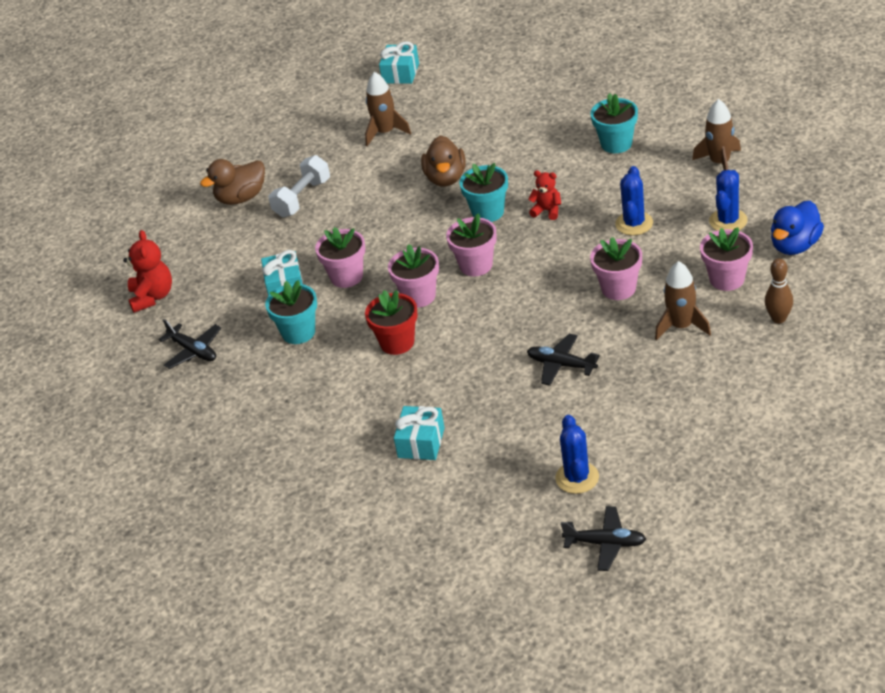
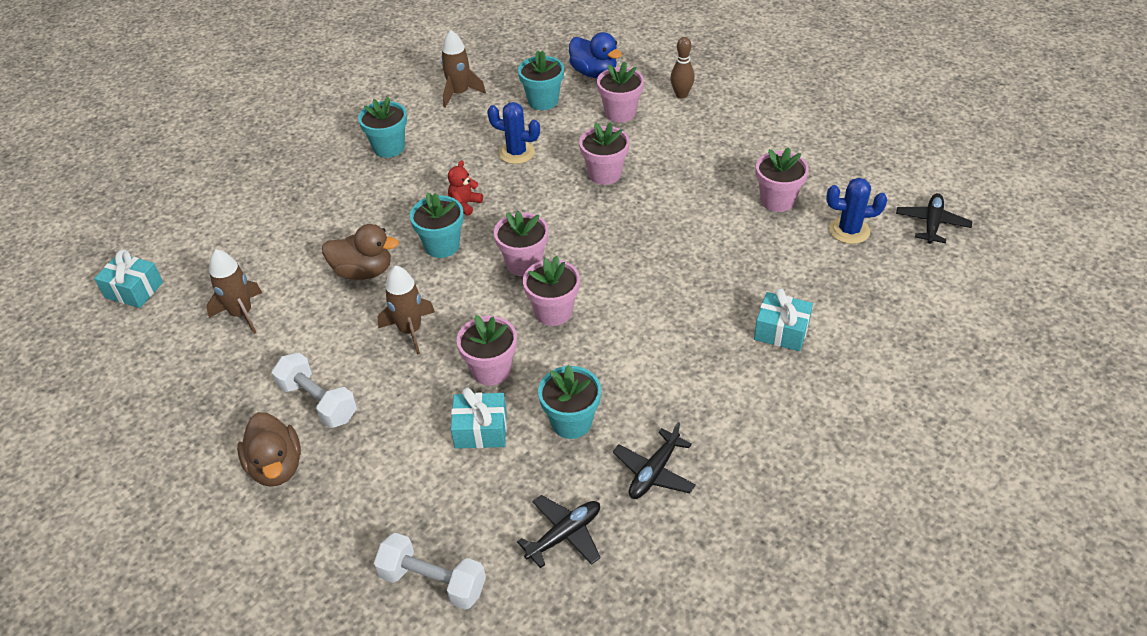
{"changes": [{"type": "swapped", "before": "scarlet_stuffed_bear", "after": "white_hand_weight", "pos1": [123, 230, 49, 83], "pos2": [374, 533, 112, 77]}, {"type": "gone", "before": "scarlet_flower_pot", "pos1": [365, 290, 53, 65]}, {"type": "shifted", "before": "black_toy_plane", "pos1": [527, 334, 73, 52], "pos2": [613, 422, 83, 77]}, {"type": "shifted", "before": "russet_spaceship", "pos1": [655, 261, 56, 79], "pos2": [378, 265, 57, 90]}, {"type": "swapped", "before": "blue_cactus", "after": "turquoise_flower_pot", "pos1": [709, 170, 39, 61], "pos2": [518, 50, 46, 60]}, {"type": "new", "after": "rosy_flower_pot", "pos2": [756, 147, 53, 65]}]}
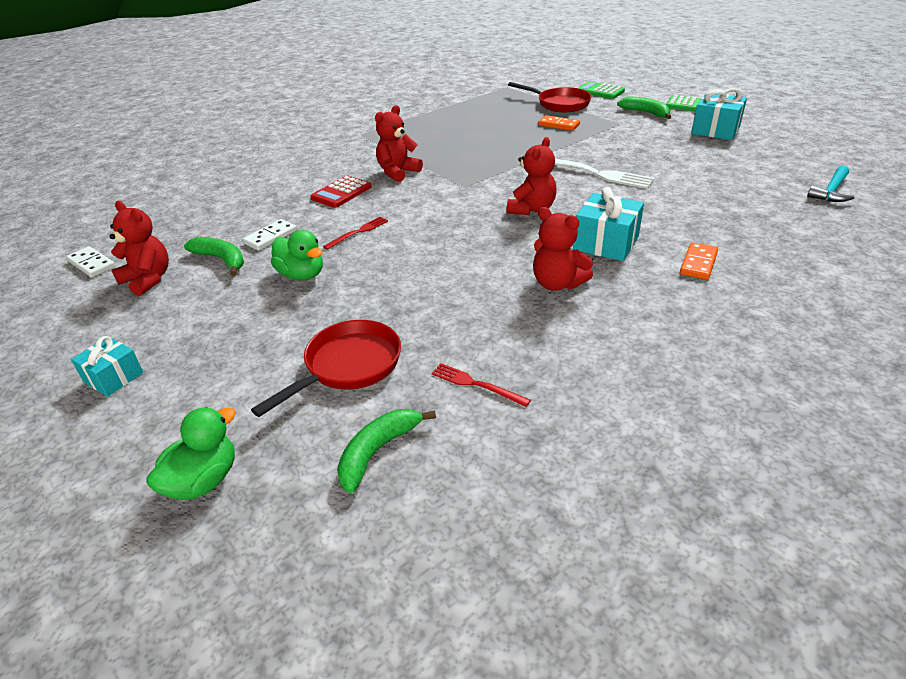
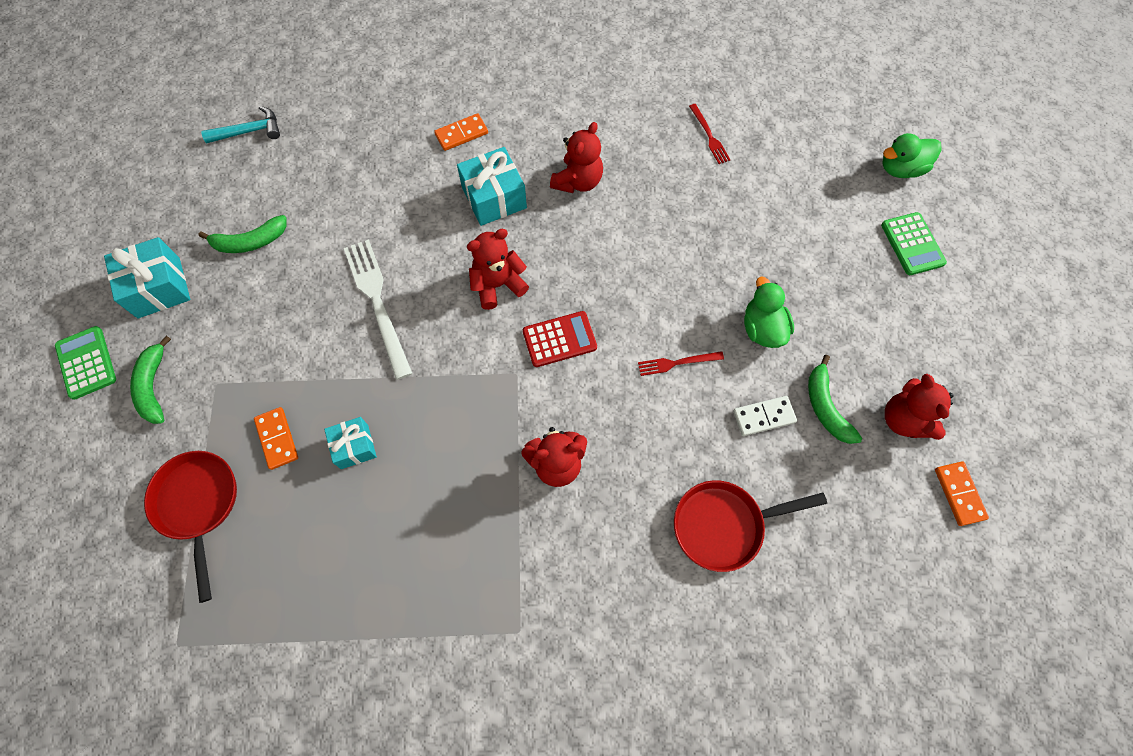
{"changes": [{"type": "repainted", "before": "white_domino_tile", "after": "orange_domino_tile", "pos1": [66, 246, 49, 32], "pos2": [935, 462, 54, 64]}, {"type": "shifted", "before": "turquoise_gift", "pos1": [71, 336, 72, 61], "pos2": [324, 417, 53, 52]}, {"type": "shifted", "before": "scarlet_frying_pan", "pos1": [251, 320, 150, 97], "pos2": [674, 480, 153, 92]}, {"type": "shifted", "before": "scarlet_adding_machine", "pos1": [310, 176, 61, 32], "pos2": [523, 311, 74, 56]}, {"type": "shifted", "before": "leaf-green_toy_banana", "pos1": [337, 409, 99, 84], "pos2": [198, 215, 89, 38]}, {"type": "rotated", "before": "scarlet_stuffed_bear", "pos1": [533, 207, 60, 84], "pos2": [550, 122, 53, 71], "turn": 45}, {"type": "shifted", "before": "leaf-green_adding_machine", "pos1": [579, 81, 46, 18], "pos2": [881, 212, 66, 63]}]}
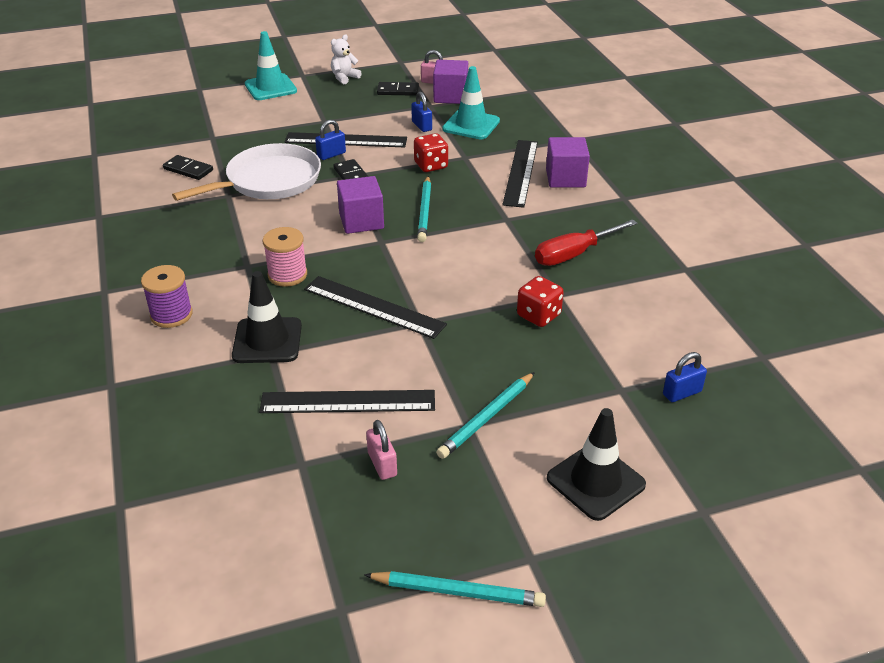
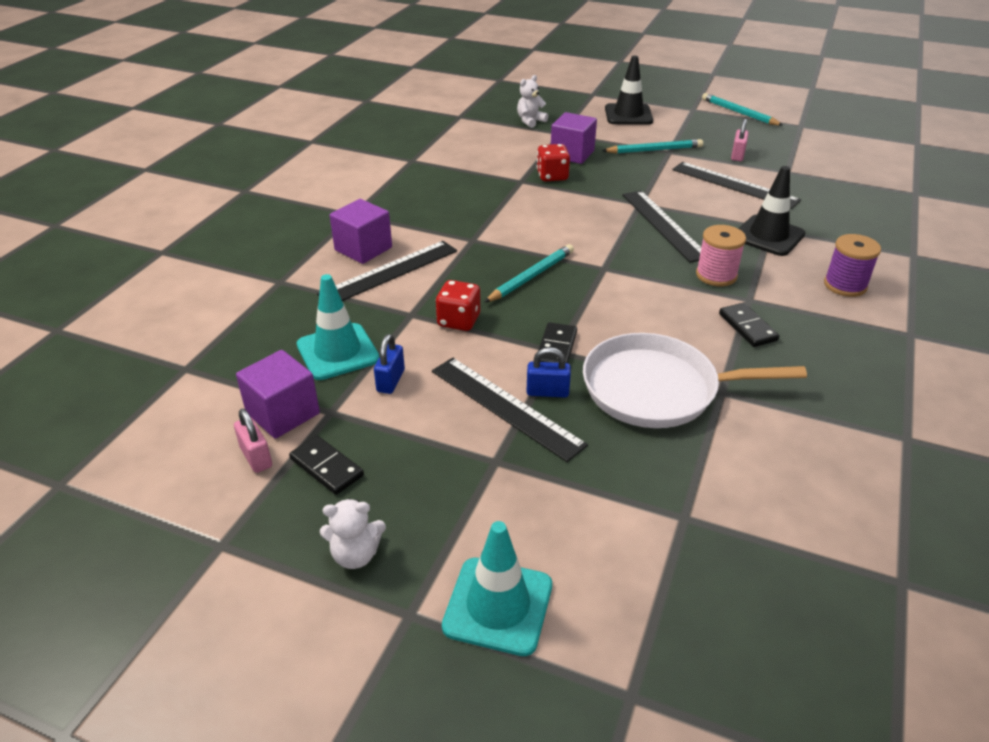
{"changes": [{"type": "shifted", "before": "black_domino_tile", "pos1": [163, 155, 50, 25], "pos2": [719, 303, 60, 44]}, {"type": "shifted", "before": "purple_cube", "pos1": [337, 176, 47, 58], "pos2": [551, 112, 46, 52]}, {"type": "gone", "before": "scarlet_flat_screwdriver", "pos1": [535, 219, 103, 47]}, {"type": "swapped", "before": "blue_padlock", "after": "white_stuffed_bear", "pos1": [663, 352, 44, 50], "pos2": [517, 75, 31, 53]}]}
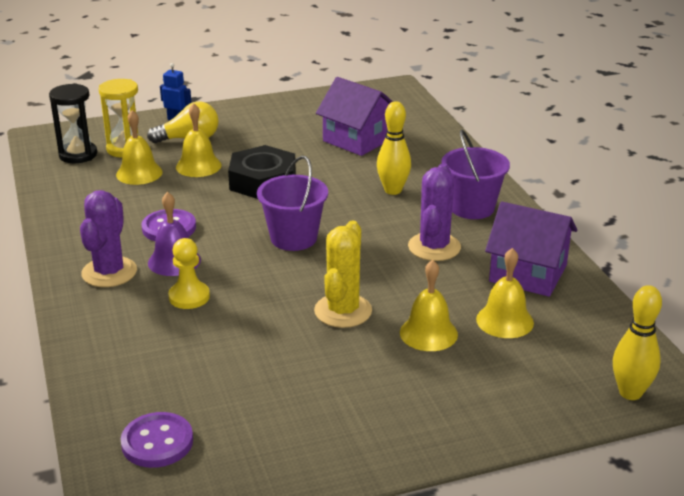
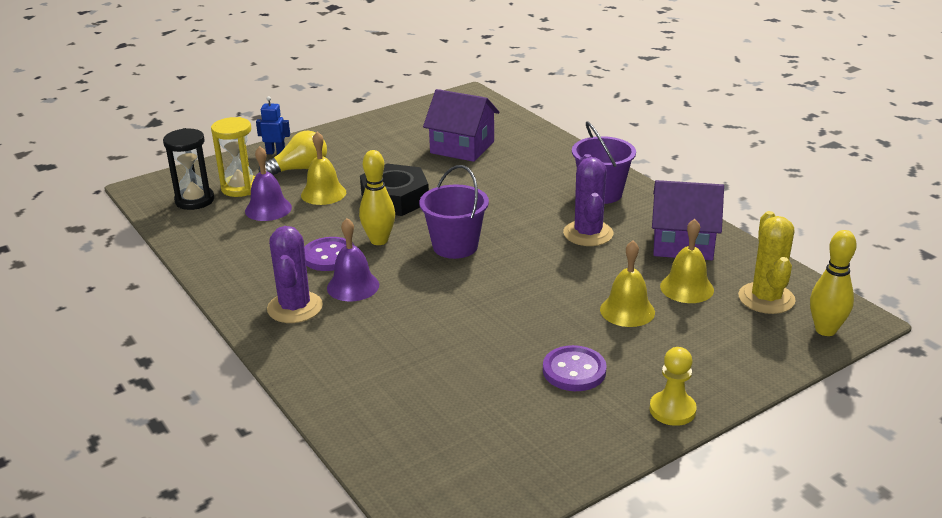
{"changes": [{"type": "repainted", "before": "bright_yellow_school_bell", "after": "purple_school_bell", "pos1": [116, 110, 47, 75], "pos2": [245, 146, 47, 75]}, {"type": "shifted", "before": "purple_button", "pos1": [121, 412, 72, 56], "pos2": [543, 345, 64, 46]}, {"type": "shifted", "before": "bright_yellow_game_pawn", "pos1": [168, 238, 42, 71], "pos2": [650, 347, 47, 79]}, {"type": "shifted", "before": "bright_yellow_cactus", "pos1": [314, 220, 58, 108], "pos2": [738, 211, 58, 103]}, {"type": "shifted", "before": "bright_yellow_tenpin", "pos1": [377, 101, 34, 94], "pos2": [359, 150, 36, 95]}]}
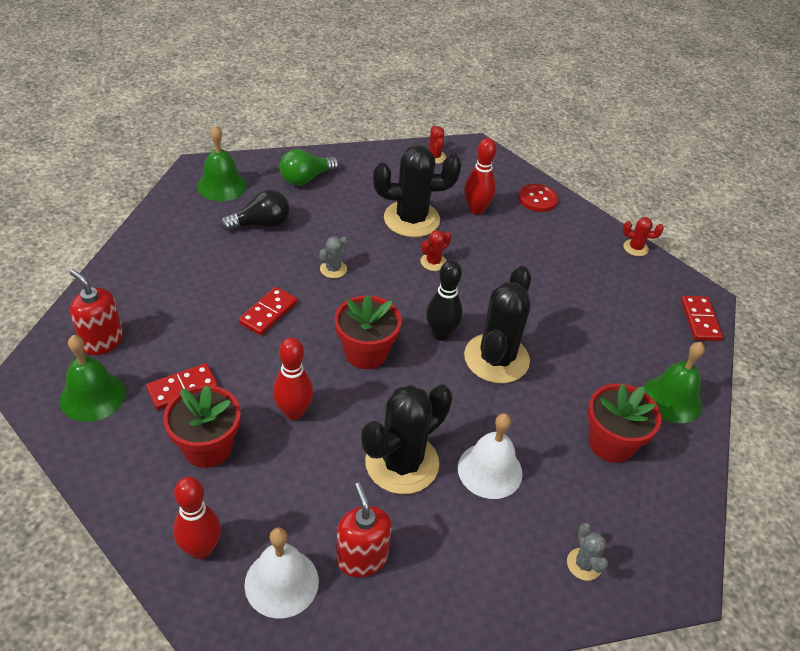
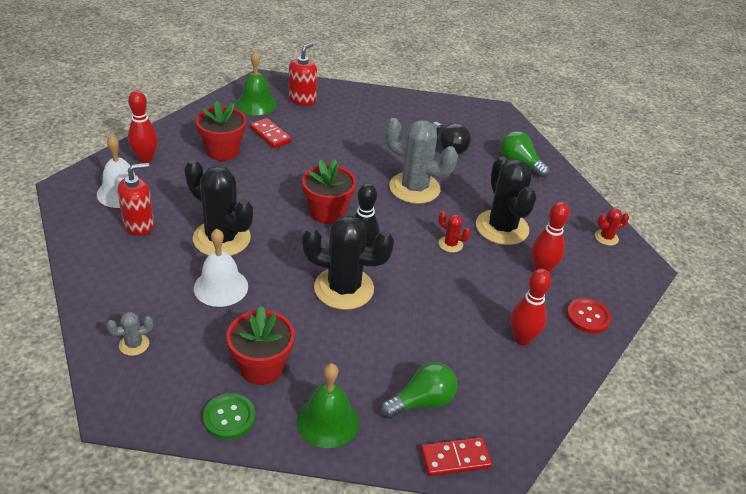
{"changes": [{"type": "gone", "before": "leaf-green_school_bell", "pos1": [197, 125, 50, 76]}, {"type": "gone", "before": "scarlet_domino_tile", "pos1": [238, 287, 59, 48]}, {"type": "shifted", "before": "scarlet_tenpin", "pos1": [273, 337, 40, 83], "pos2": [510, 269, 41, 77]}, {"type": "scaled", "before": "gray_cactus", "pos1": [319, 236, 29, 42], "pos2": [385, 118, 73, 86], "scale": 2.25}, {"type": "gone", "before": "scarlet_cactus", "pos1": [623, 217, 41, 39]}, {"type": "new", "after": "leaf-green_button", "pos2": [203, 393, 52, 47]}, {"type": "new", "after": "leaf-green_bulb", "pos2": [380, 362, 77, 56]}]}
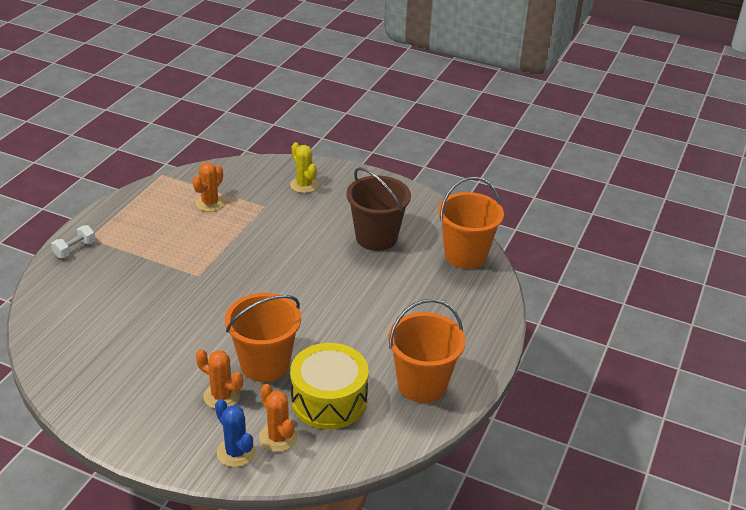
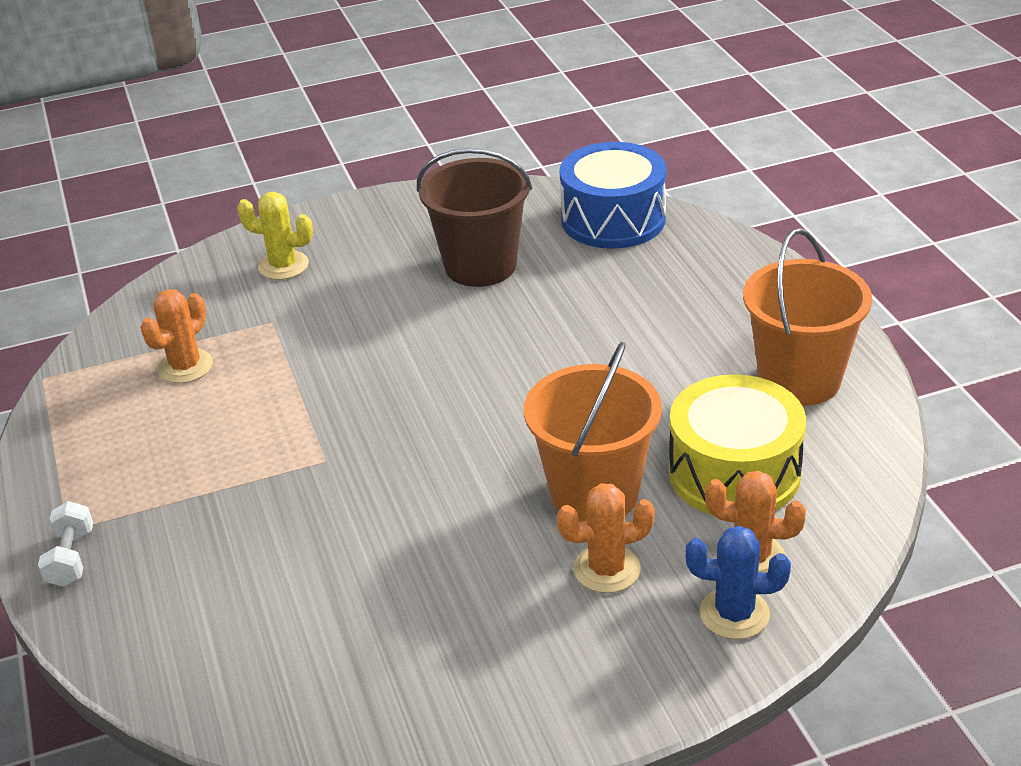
{"changes": [{"type": "rotated", "before": "orange_cactus", "pos1": [193, 162, 32, 50], "pos2": [140, 289, 73, 94], "turn": 45}, {"type": "swapped", "before": "orange_sand_bucket", "after": "blue_snare_drum", "pos1": [438, 177, 66, 92], "pos2": [560, 142, 106, 107]}]}
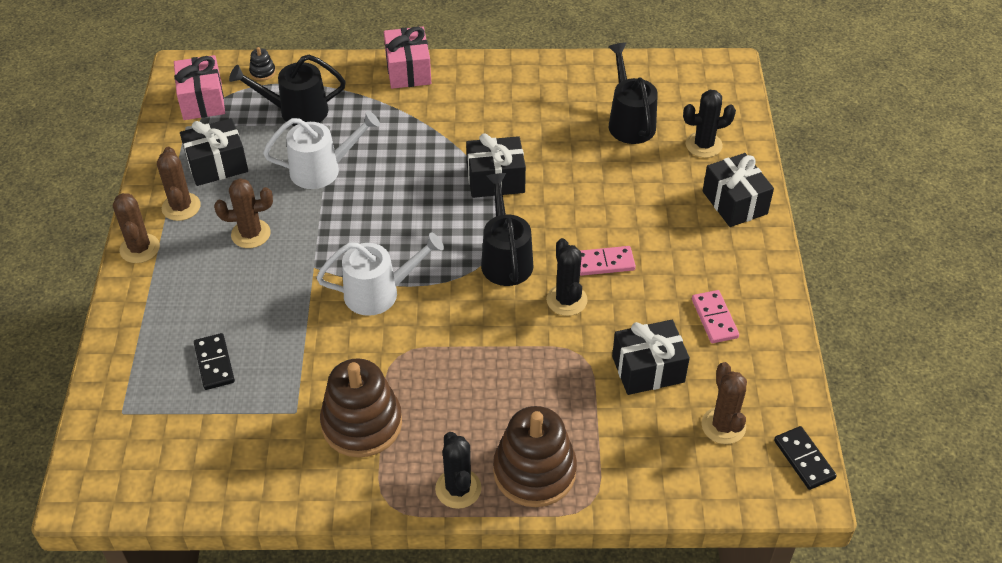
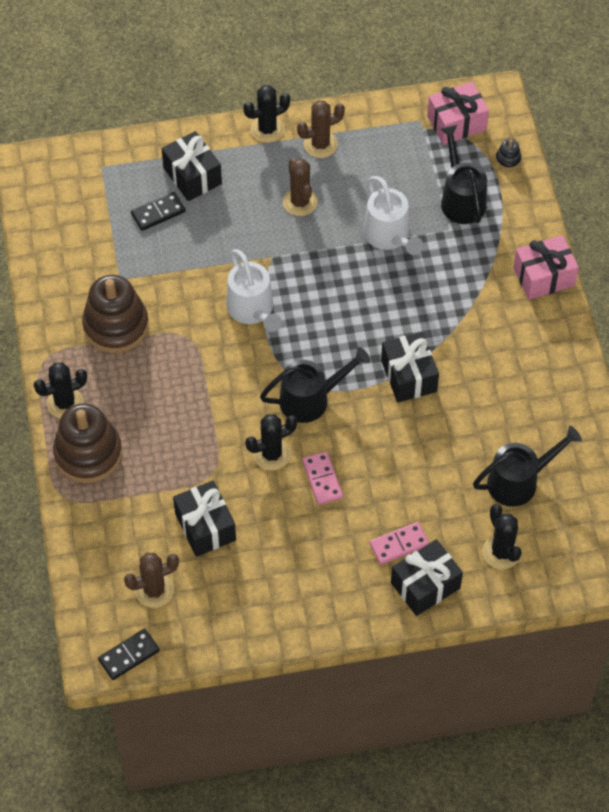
{"changes": [{"type": "repainted", "before": "russet_cactus", "after": "black_cactus", "pos1": [113, 193, 47, 70], "pos2": [243, 85, 47, 58]}, {"type": "shifted", "before": "black_gift", "pos1": [180, 118, 68, 68], "pos2": [162, 131, 60, 70]}, {"type": "shifted", "before": "rosy_domino_tile", "pos1": [692, 290, 47, 53], "pos2": [369, 522, 60, 43]}]}
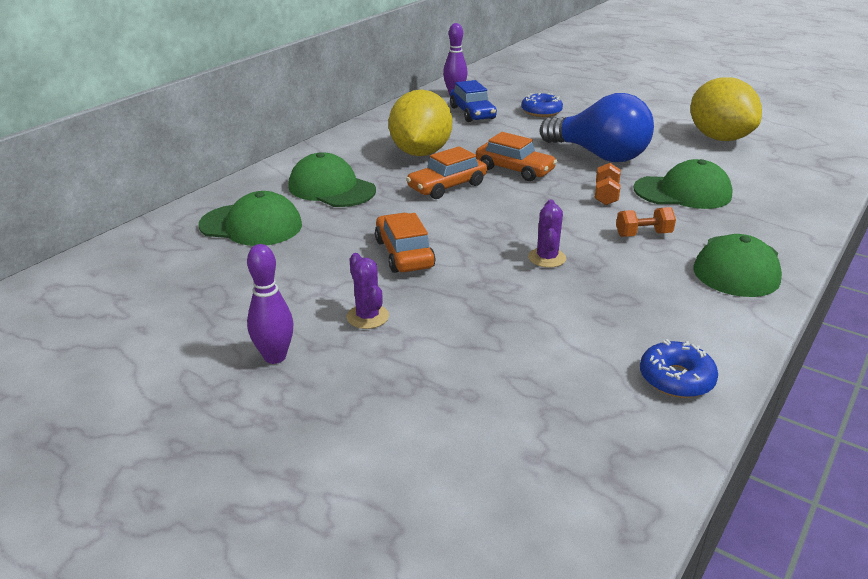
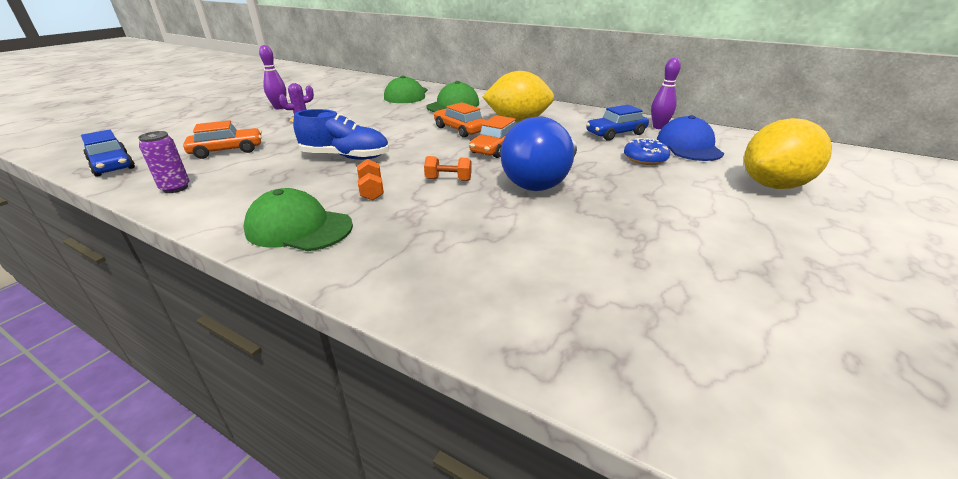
{"changes": [{"type": "shifted", "before": "orange_car", "pos1": [375, 213, 60, 60], "pos2": [183, 120, 79, 39]}, {"type": "swapped", "before": "purple_cactus", "after": "blue_sneaker", "pos1": [528, 199, 38, 69], "pos2": [293, 109, 96, 51]}, {"type": "gone", "before": "leaf-green_baseball_cap", "pos1": [634, 159, 99, 50]}, {"type": "swapped", "before": "blue_donut", "after": "purple_tin", "pos1": [640, 339, 78, 59], "pos2": [138, 131, 52, 62]}, {"type": "shifted", "before": "bright_yellow_toy_lemon", "pos1": [690, 77, 72, 64], "pos2": [744, 118, 88, 71]}, {"type": "new", "after": "blue_car", "pos2": [81, 129, 54, 48]}, {"type": "new", "after": "blue_baseball_cap", "pos2": [657, 115, 67, 46]}]}
